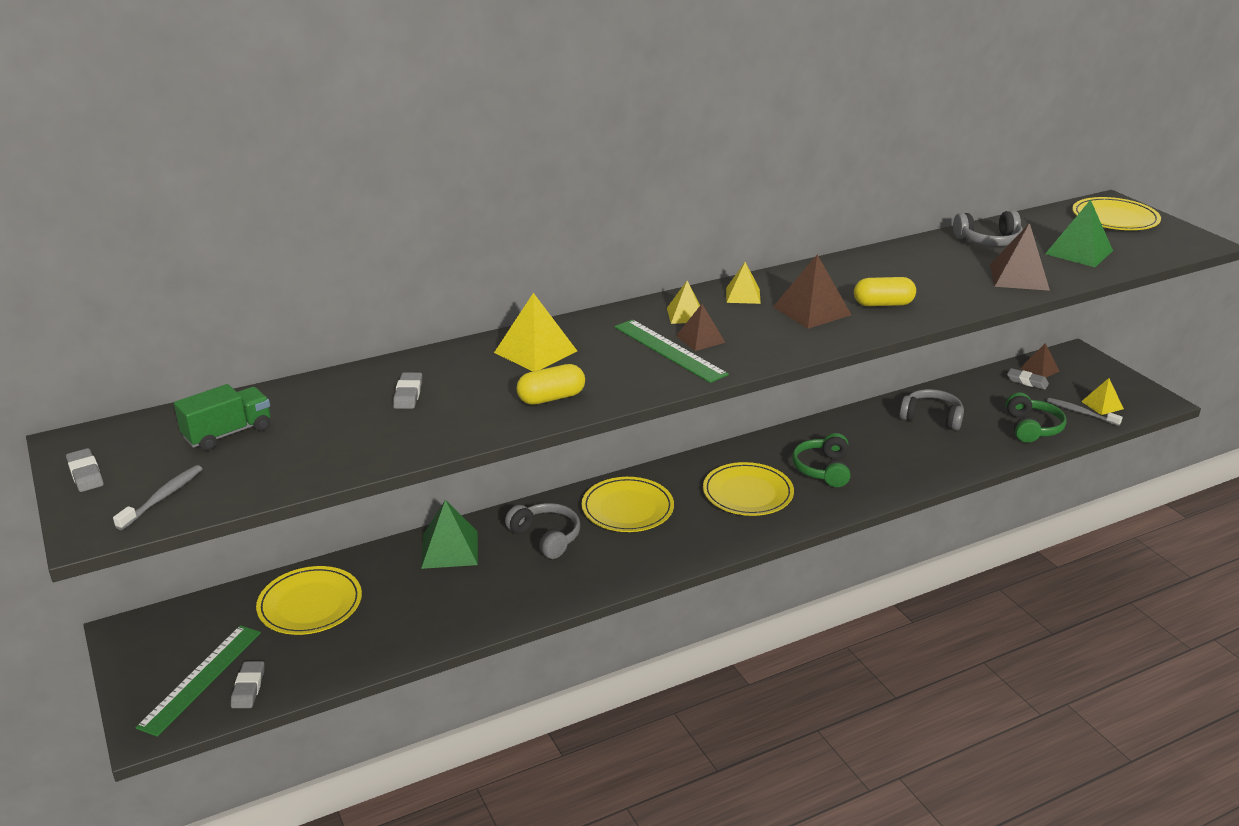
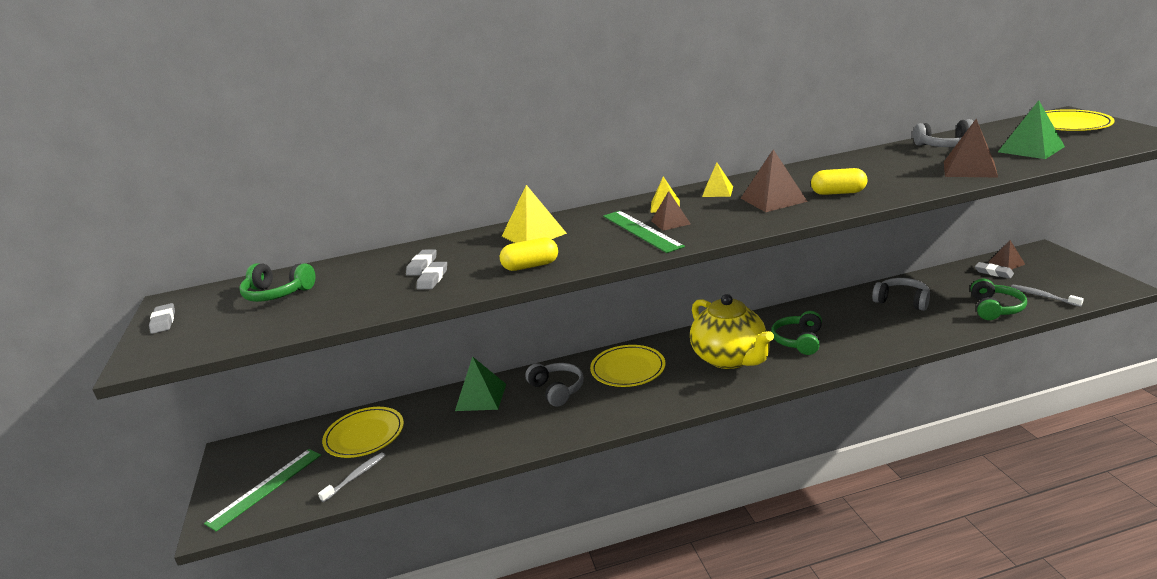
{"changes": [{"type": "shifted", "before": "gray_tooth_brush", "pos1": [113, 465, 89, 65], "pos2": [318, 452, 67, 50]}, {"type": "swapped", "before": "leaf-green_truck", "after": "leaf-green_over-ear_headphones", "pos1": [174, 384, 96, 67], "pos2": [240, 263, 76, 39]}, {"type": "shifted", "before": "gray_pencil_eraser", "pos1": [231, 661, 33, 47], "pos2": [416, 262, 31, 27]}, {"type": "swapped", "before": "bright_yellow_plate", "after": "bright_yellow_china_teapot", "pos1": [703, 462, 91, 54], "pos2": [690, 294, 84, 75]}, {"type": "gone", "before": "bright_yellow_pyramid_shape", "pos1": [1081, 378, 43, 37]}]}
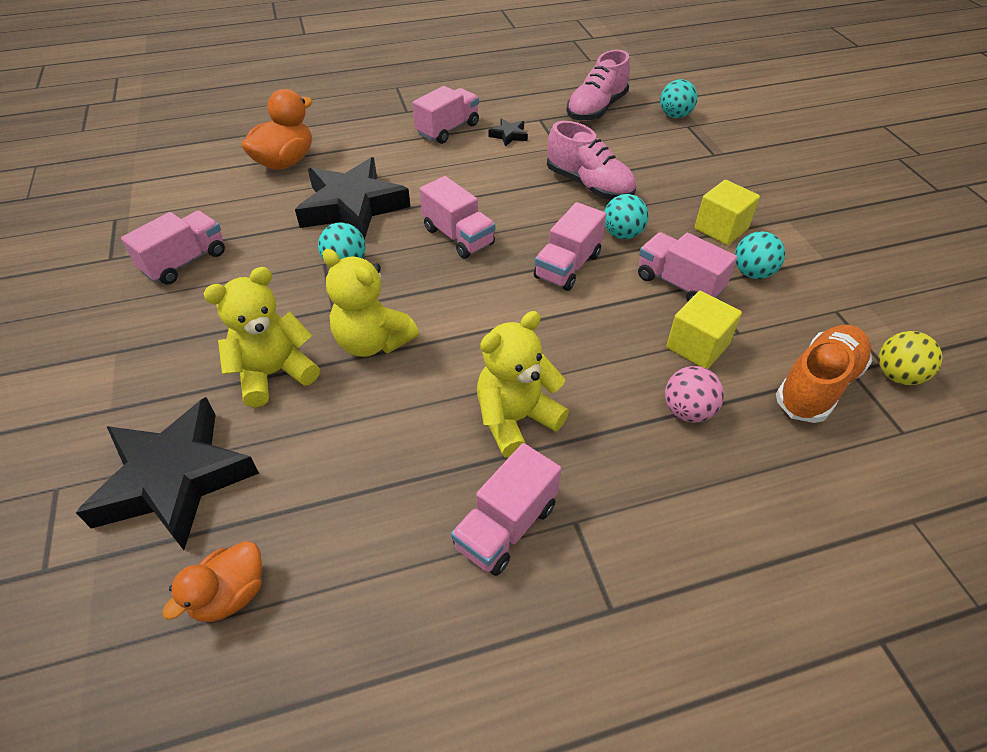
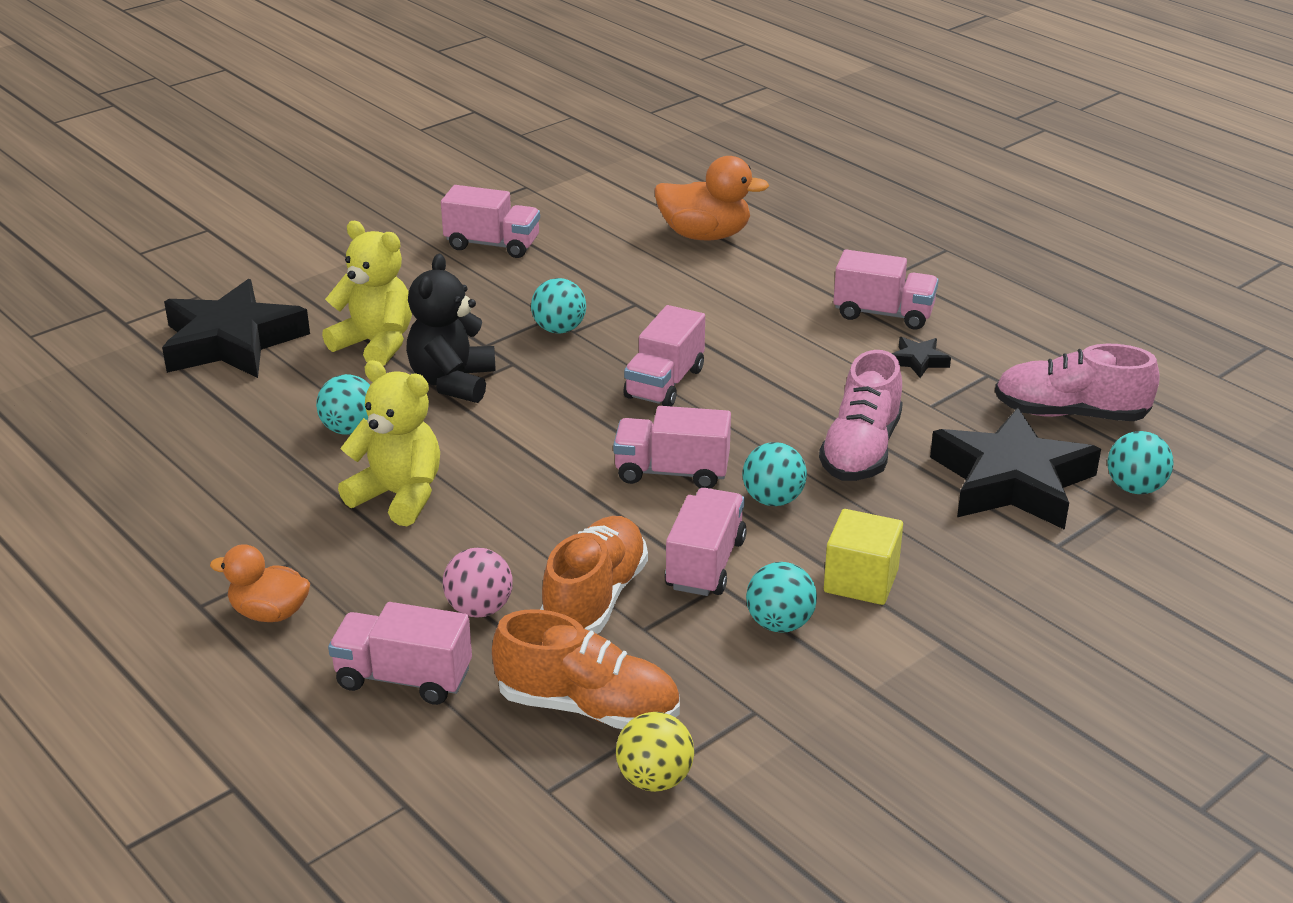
{"changes": [{"type": "shifted", "before": "orange_rubber_duck", "pos1": [162, 541, 100, 81], "pos2": [210, 544, 100, 78]}, {"type": "shifted", "before": "black_star_shape", "pos1": [295, 157, 115, 83], "pos2": [930, 408, 171, 122]}, {"type": "repainted", "before": "bright_yellow_stuffed_bear", "after": "black_stuffed_bear", "pos1": [322, 249, 97, 108], "pos2": [406, 254, 90, 149]}, {"type": "shifted", "before": "rosy_truck", "pos1": [451, 443, 110, 133], "pos2": [328, 602, 144, 103]}, {"type": "swapped", "before": "bright_yellow_cube", "after": "orange_sneaker", "pos1": [666, 291, 76, 78], "pos2": [540, 516, 108, 118]}, {"type": "new", "after": "turquoise_play_ball", "pos2": [316, 374, 54, 61]}]}
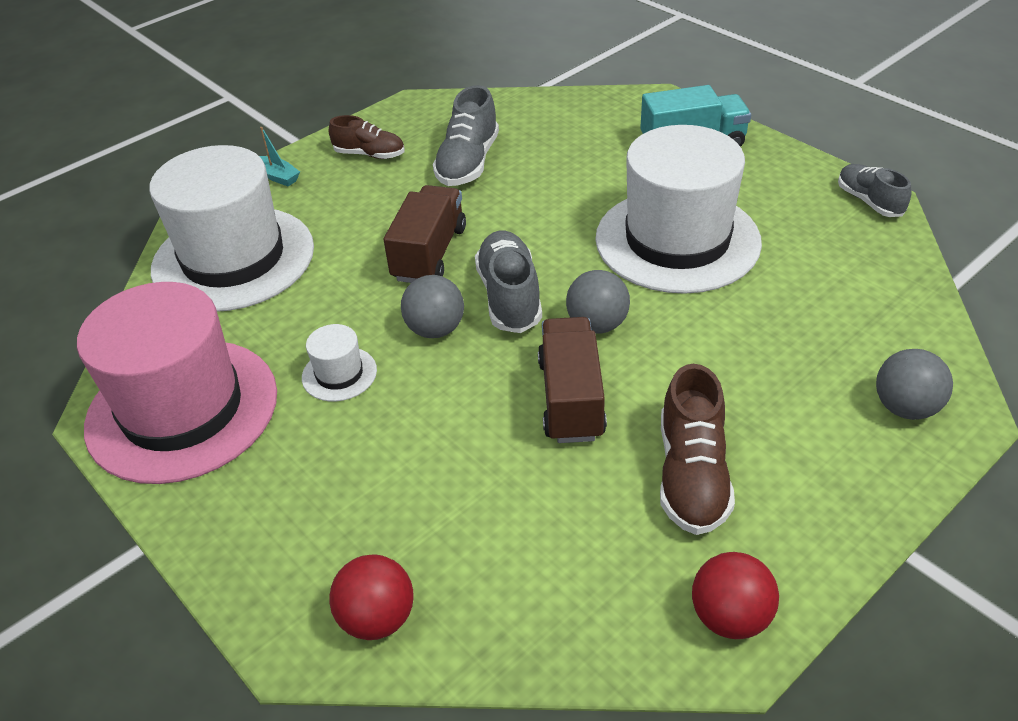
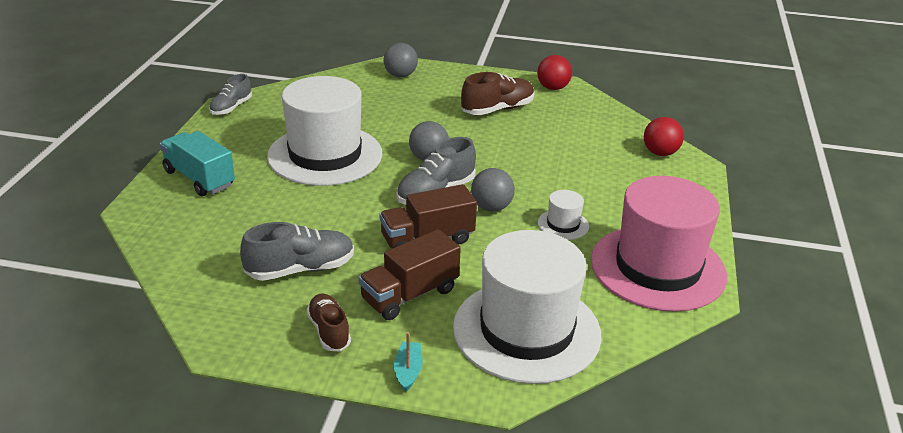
{"changes": [{"type": "shifted", "before": "russet_truck", "pos1": [538, 317, 69, 126], "pos2": [359, 229, 102, 91]}]}
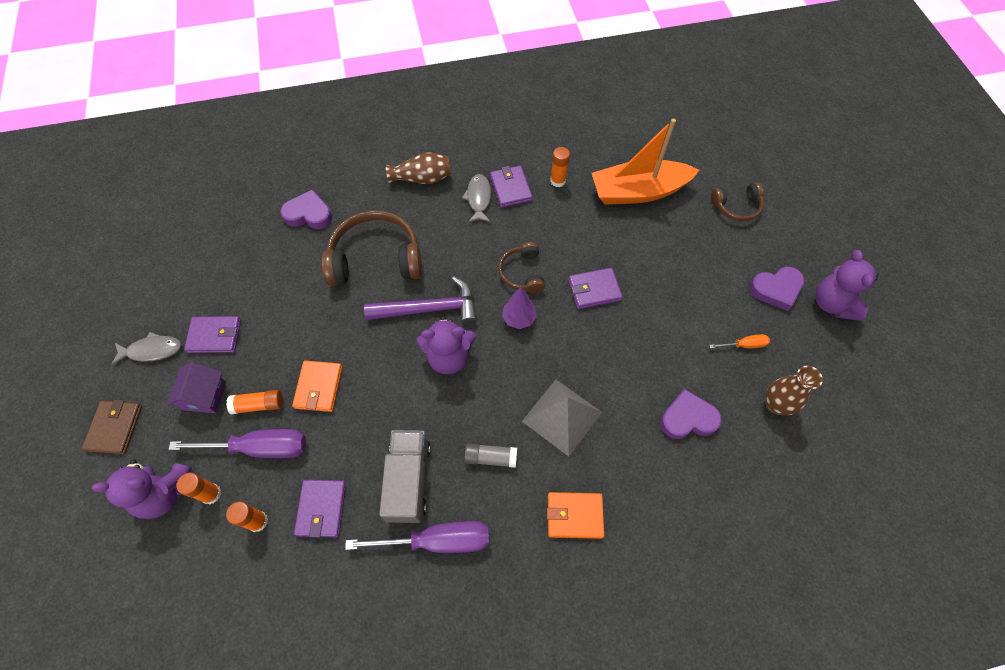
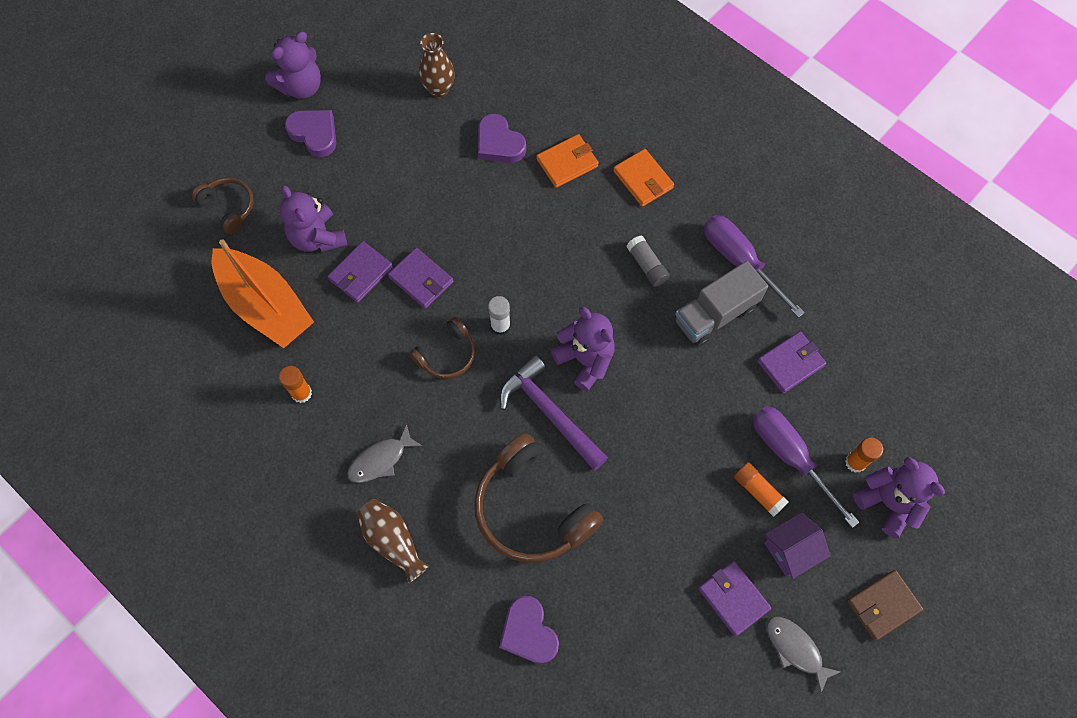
{"changes": [{"type": "gone", "before": "orange_glue_stick", "pos1": [226, 501, 42, 31]}, {"type": "shifted", "before": "orange_card_wallet", "pos1": [292, 361, 50, 51], "pos2": [536, 134, 63, 54]}, {"type": "shifted", "before": "purple_card_wallet", "pos1": [490, 165, 43, 43], "pos2": [327, 241, 66, 62]}, {"type": "swapped", "before": "purple_toy_tree", "after": "white_glue_stick", "pos1": [502, 287, 35, 42], "pos2": [488, 296, 23, 39]}, {"type": "gone", "before": "gray_pyramid_shape", "pos1": [522, 380, 80, 77]}, {"type": "gone", "before": "orange_flat_screwdriver", "pos1": [709, 334, 61, 15]}, {"type": "new", "after": "purple_stuffed_bear", "pos2": [280, 186, 67, 66]}]}
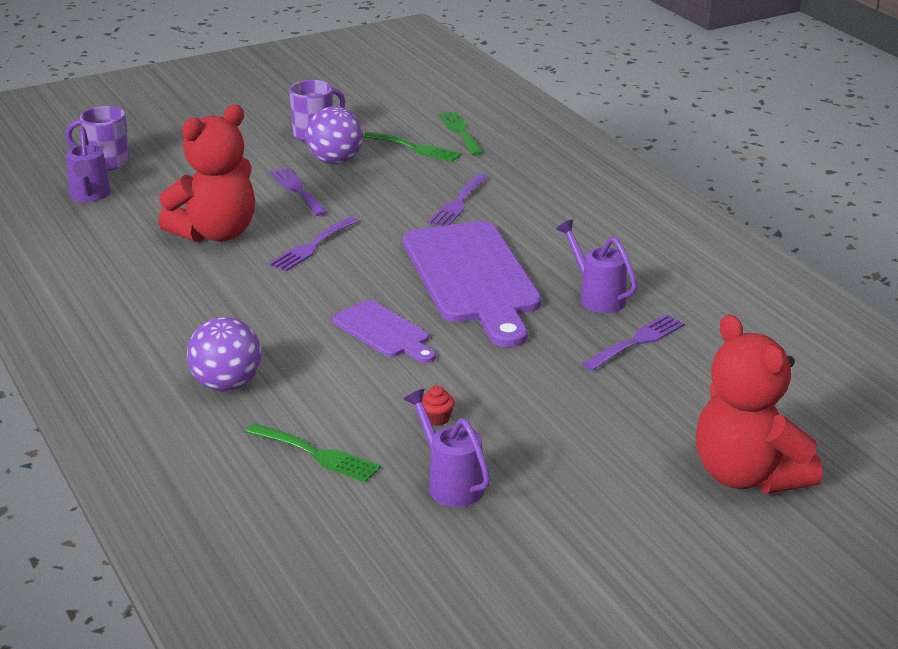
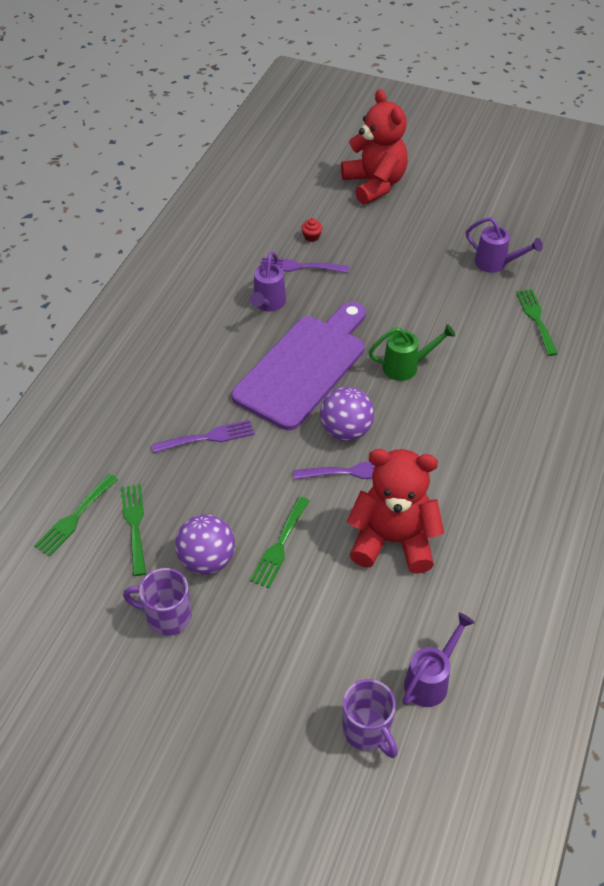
{"changes": [{"type": "shifted", "before": "purple_play_ball", "pos1": [187, 317, 75, 75], "pos2": [320, 387, 54, 54]}, {"type": "repainted", "before": "purple_dinner_fork", "after": "leaf-green_dinner_fork", "pos1": [270, 167, 58, 49], "pos2": [250, 497, 59, 91]}, {"type": "swapped", "before": "purple_cutting_board", "after": "leaf-green_sprinkling_can", "pos1": [332, 300, 104, 63], "pos2": [369, 324, 87, 57]}, {"type": "rotated", "before": "purple_sprinkling_can", "pos1": [404, 389, 86, 118], "pos2": [466, 217, 77, 56], "turn": -75}, {"type": "shifted", "before": "scarlet_cupcake", "pos1": [422, 386, 33, 40], "pos2": [301, 218, 22, 24]}, {"type": "rotated", "before": "scarlet_stuffed_bear", "pos1": [696, 314, 126, 180], "pos2": [341, 89, 67, 116], "turn": -45}]}
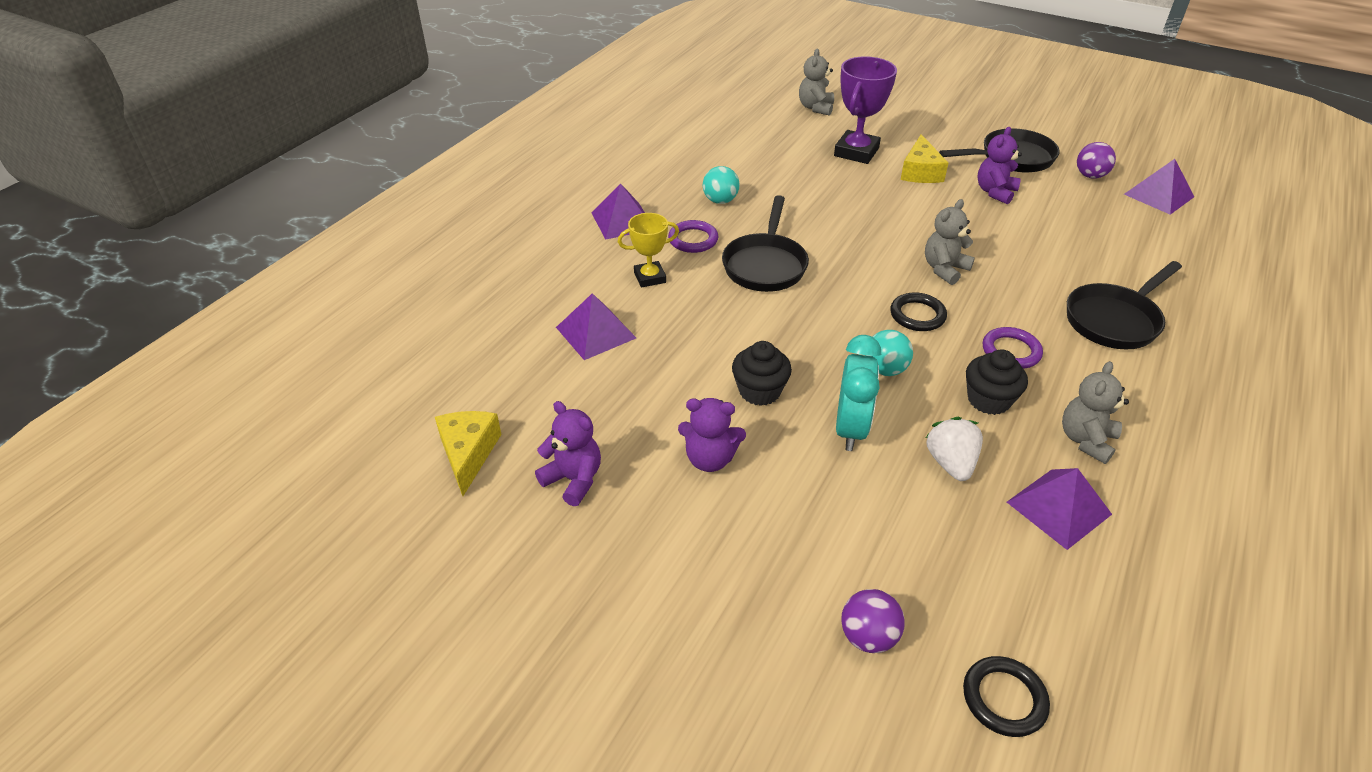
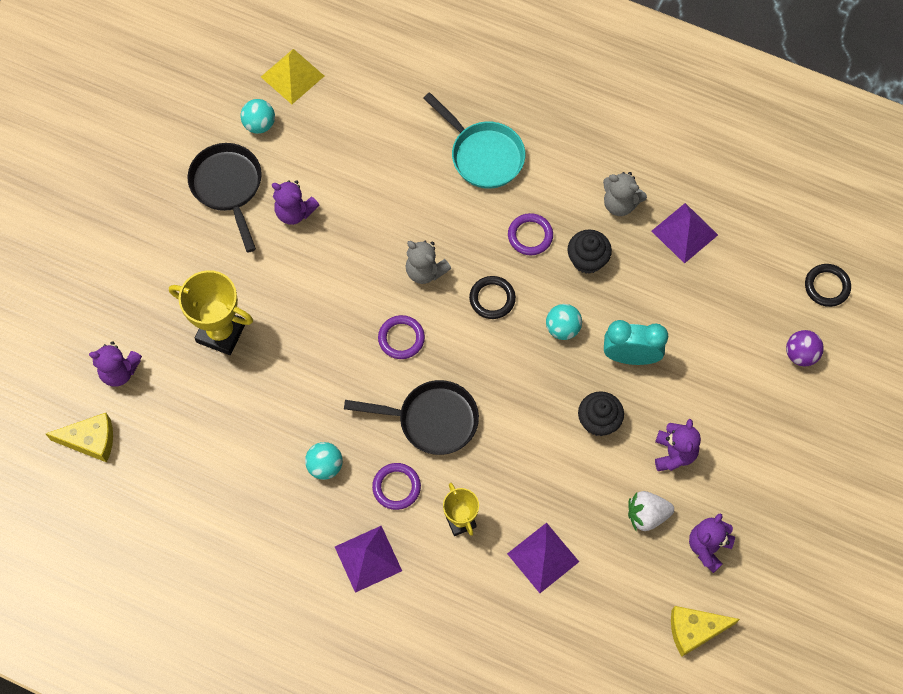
{"changes": [{"type": "repainted", "before": "gray_stuffed_bear", "after": "purple_stuffed_bear", "pos1": [799, 48, 35, 68], "pos2": [89, 341, 53, 46]}, {"type": "repainted", "before": "purple_award_cup", "after": "bright_yellow_award_cup", "pos1": [834, 56, 63, 108], "pos2": [169, 270, 84, 85]}, {"type": "shifted", "before": "bright_yellow_cheese_wedge", "pos1": [901, 134, 47, 49], "pos2": [46, 413, 67, 50]}, {"type": "shifted", "before": "white_strawberry", "pos1": [926, 417, 57, 64], "pos2": [628, 491, 46, 40]}, {"type": "repainted", "before": "black_frying_pan", "after": "turquoise_frying_pan", "pos1": [1067, 261, 115, 88], "pos2": [423, 92, 102, 97]}, {"type": "repainted", "before": "purple_play_ball", "after": "turquoise_play_ball", "pos1": [1077, 142, 39, 37], "pos2": [240, 99, 35, 35]}, {"type": "repainted", "before": "purple_pyramid_shape", "after": "bright_yellow_pyramid_shape", "pos1": [1124, 159, 70, 56], "pos2": [261, 49, 63, 55]}, {"type": "new", "after": "purple_hoop", "pos2": [378, 315, 47, 44]}]}
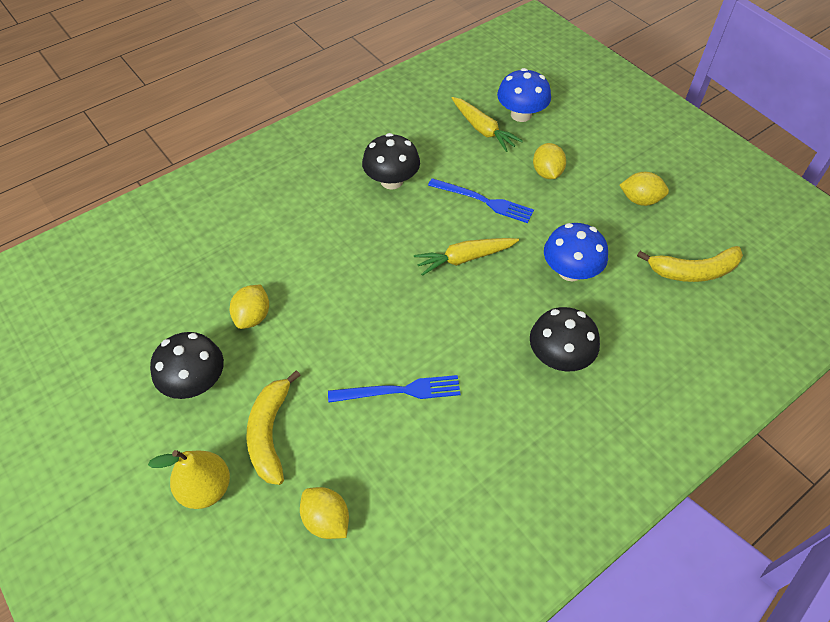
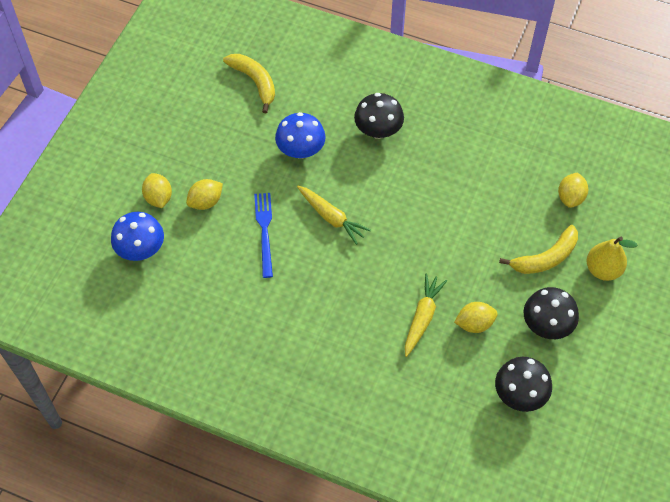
{"changes": [{"type": "gone", "before": "blue_dinner_fork", "pos1": [328, 375, 133, 28]}, {"type": "shifted", "before": "black_mushroom", "pos1": [362, 133, 58, 57], "pos2": [495, 357, 57, 55]}, {"type": "shifted", "before": "bright_yellow_root_vegetable", "pos1": [452, 97, 71, 55], "pos2": [405, 273, 42, 84]}, {"type": "shifted", "before": "bright_yellow_toy_lemon", "pos1": [620, 172, 49, 34], "pos2": [142, 173, 30, 35]}]}
